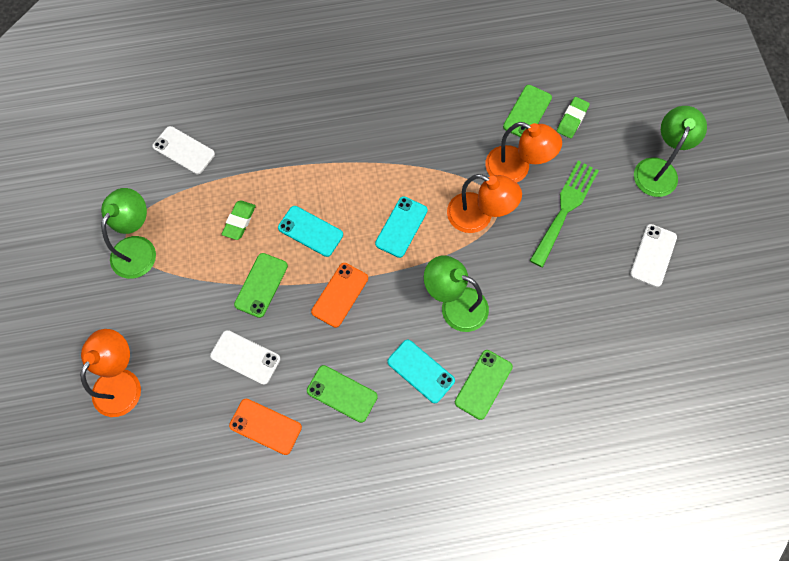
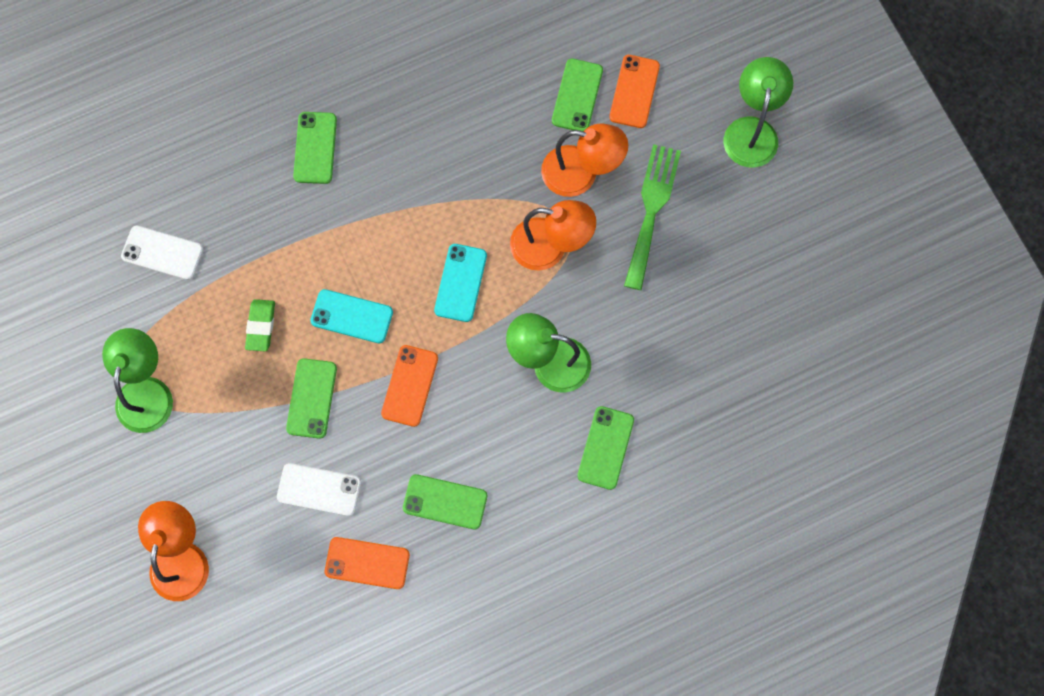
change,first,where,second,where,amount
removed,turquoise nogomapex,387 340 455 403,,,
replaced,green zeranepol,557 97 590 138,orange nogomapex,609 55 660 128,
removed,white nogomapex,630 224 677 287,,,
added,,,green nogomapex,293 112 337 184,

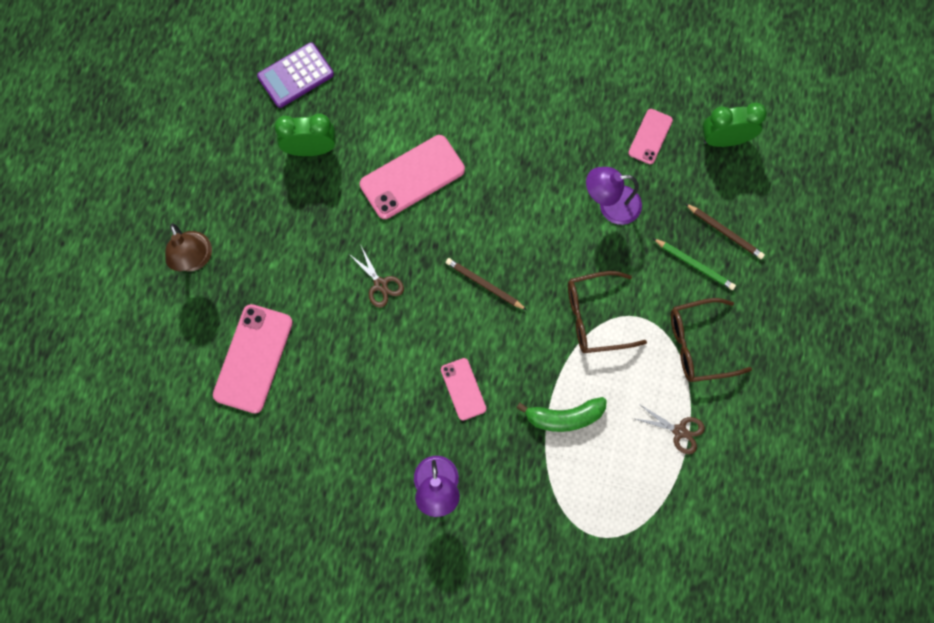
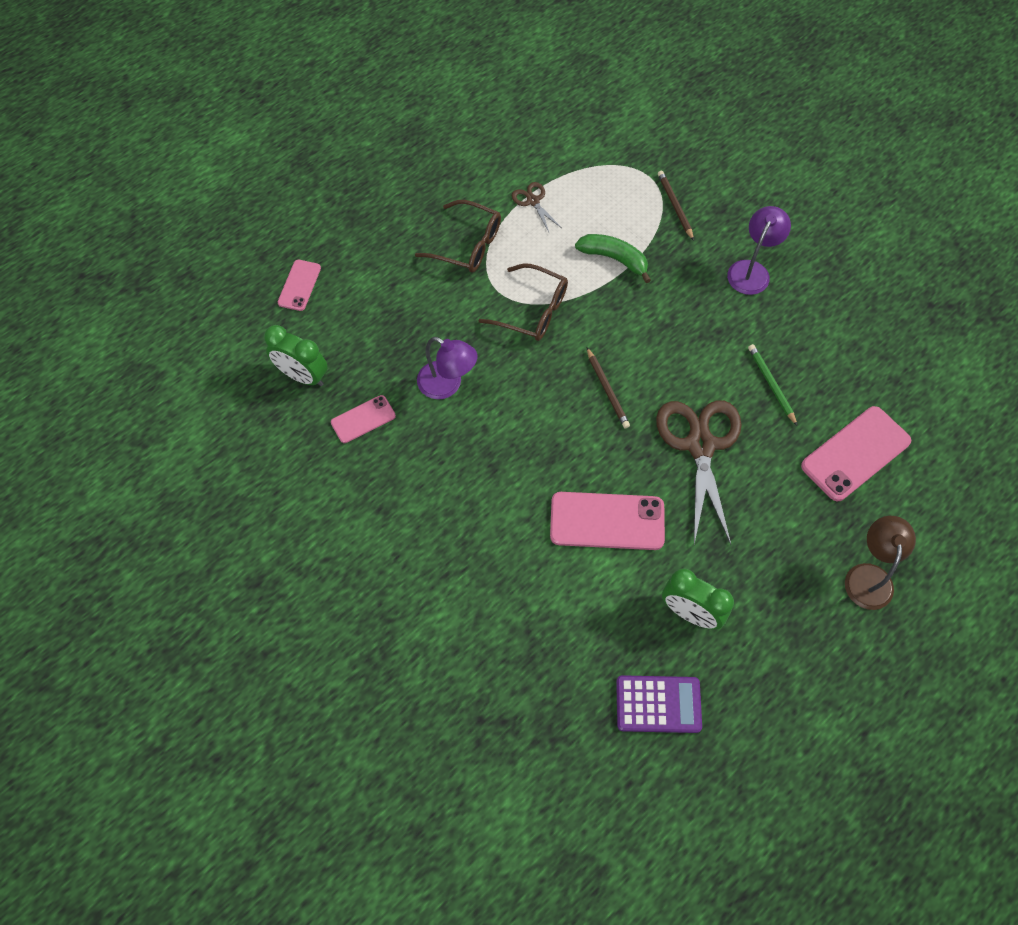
change,first,where,second,where,amount
resized,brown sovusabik,348 244 404 308,,656 400 742 545,x2.18
moved,pink nogomapex,441 358 486 421,,278 260 321 311,
moved,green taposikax,653 238 736 290,,748 344 797 426,
moved,brown taposikax,685 203 765 259,,658 171 694 241,

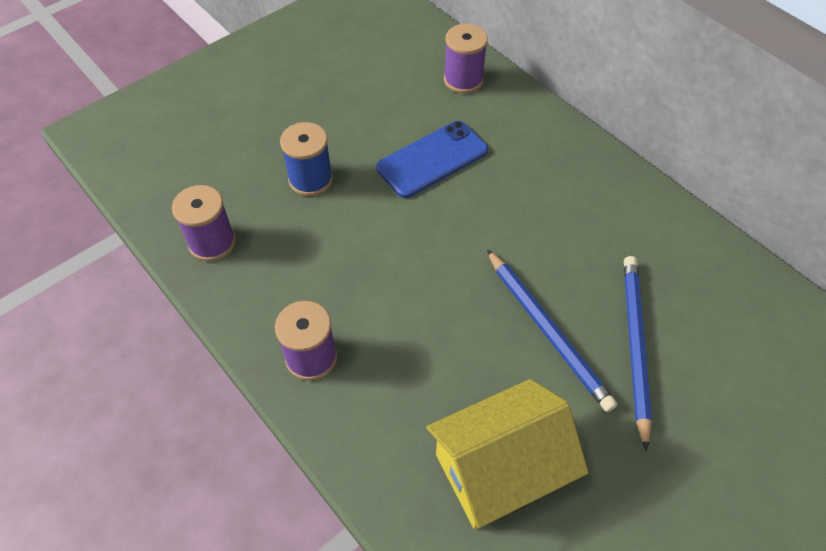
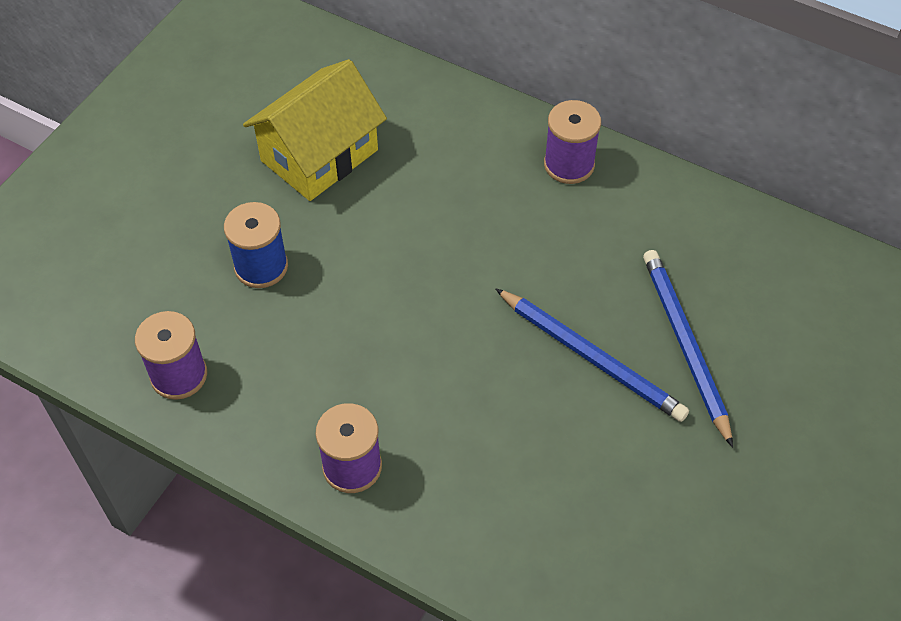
change,first,where,second,where,amount
removed,blue nogomapex,376 121 488 198,,,
moved,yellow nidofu,426 379 588 529,,243 59 387 201,
moved,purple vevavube,444 24 488 94,,544 100 601 184,

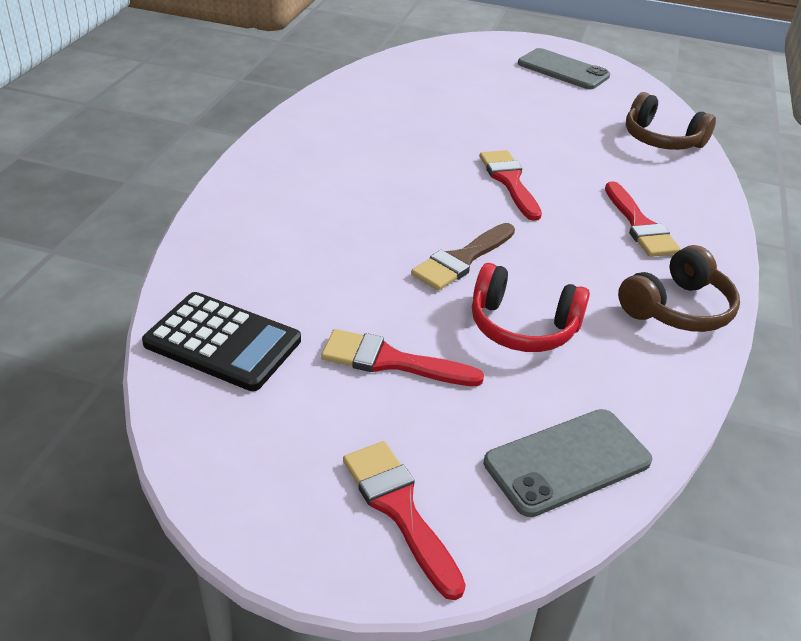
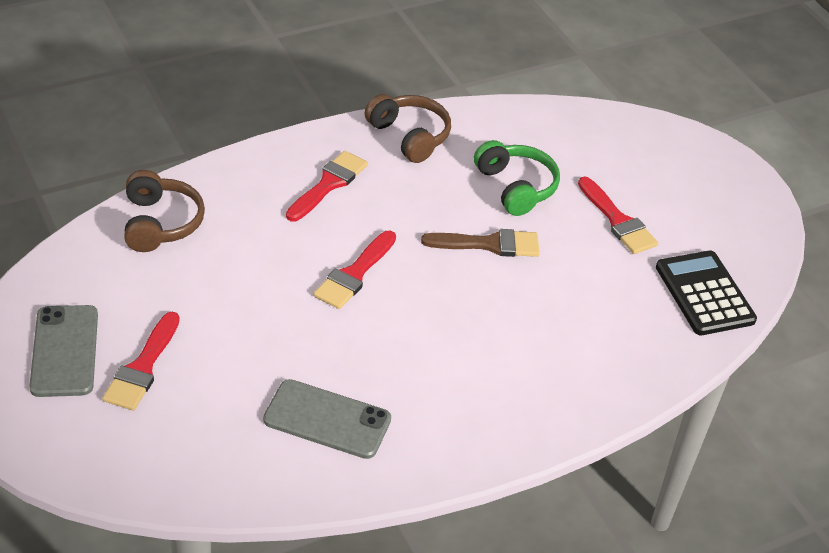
change,first,where,second,where,amount
moved,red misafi,343 441 466 600,,102 312 180 411,
recoloured,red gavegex,472 263 590 352,green gavegex,474 140 560 216,
moved,grey nogomapex,484 409 652 517,,263 379 391 459,
turned,brown gavegex,618 245 740 332,,365 94 451 163,45 degrees clockwise

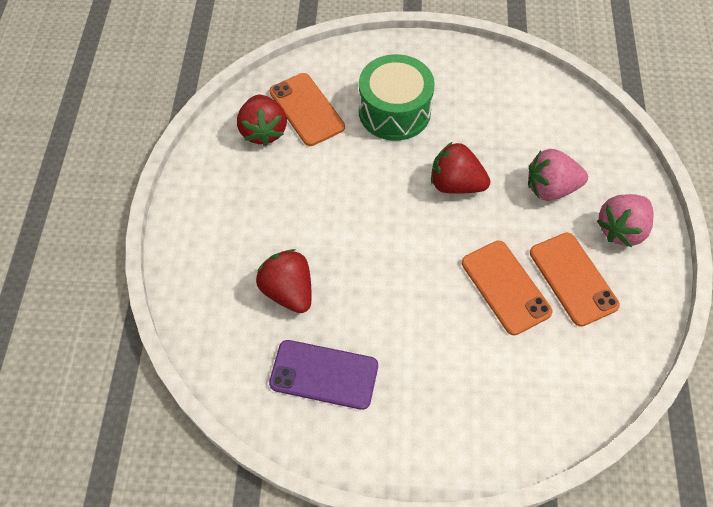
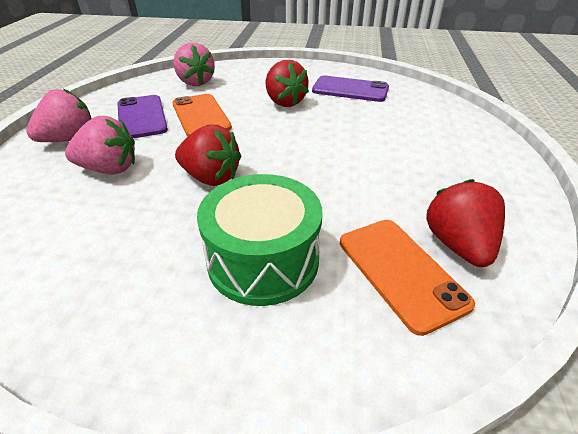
change,first,where,second,where,amount
moved,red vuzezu,256 249 311 313,,266 60 309 107,
recoloured,orange nogomapex,530 233 620 327,purple nogomapex,117 95 168 138,
added,,,pink vuzezu,173 43 215 86,

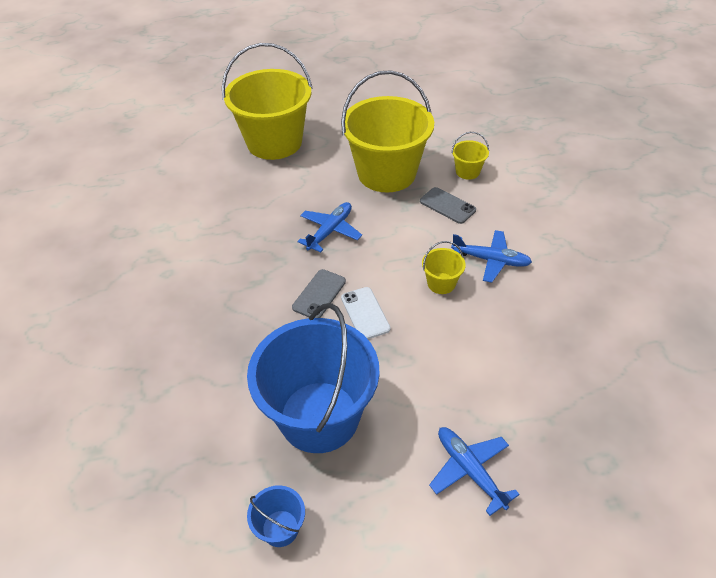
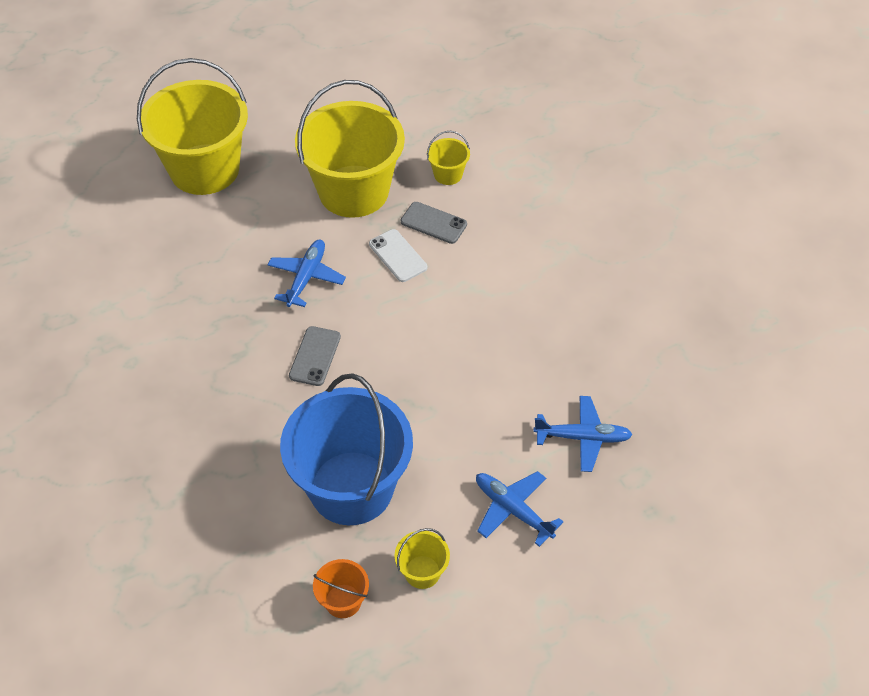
change,first,where,second,where,amount
recoloured,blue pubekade,247 485 305 547,orange pubekade,313 559 369 618,
moved,white nogomapex,341 287 391 339,,369 229 427 282,
moved,yellow pubekade,422 241 466 294,,395 528 450 589,
moved,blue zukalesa,451 230 532 283,,533 396 633 472,

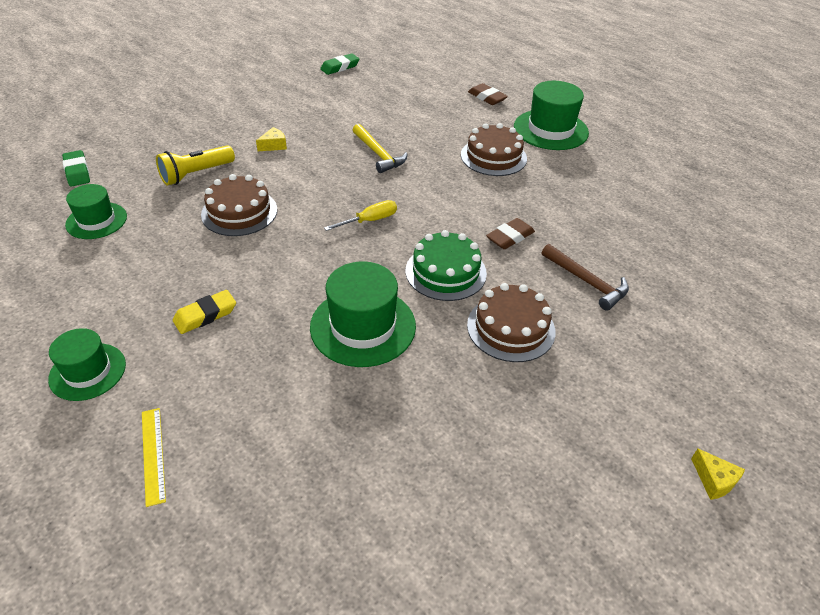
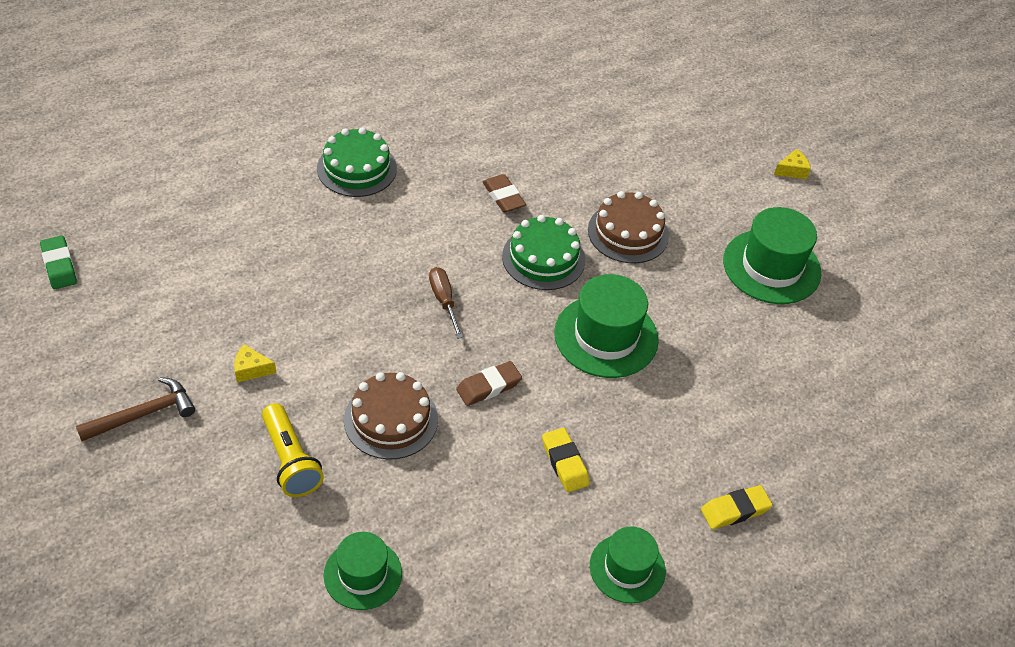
change,first,where,second,where,amount
removed,green zeranepol,62 150 90 187,,,
replaced,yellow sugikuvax,142 408 166 507,yellow zeranepol,701 485 773 529,
turned,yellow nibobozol,256 127 287 151,,234 344 276 383,60 degrees counterclockwise
recoloured,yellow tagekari,324 200 397 231,brown tagekari,429 267 463 339,
removed,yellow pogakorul,353 124 408 173,,,
recoloured,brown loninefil,461 123 527 176,green loninefil,317 127 397 197,
moved,brown zeranepol,468 83 508 105,,456 361 522 406,
moved,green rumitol,514 81 589 150,,723 207 821 304,
moved,brown pogakorul,541 244 629 311,,76 377 195 441,

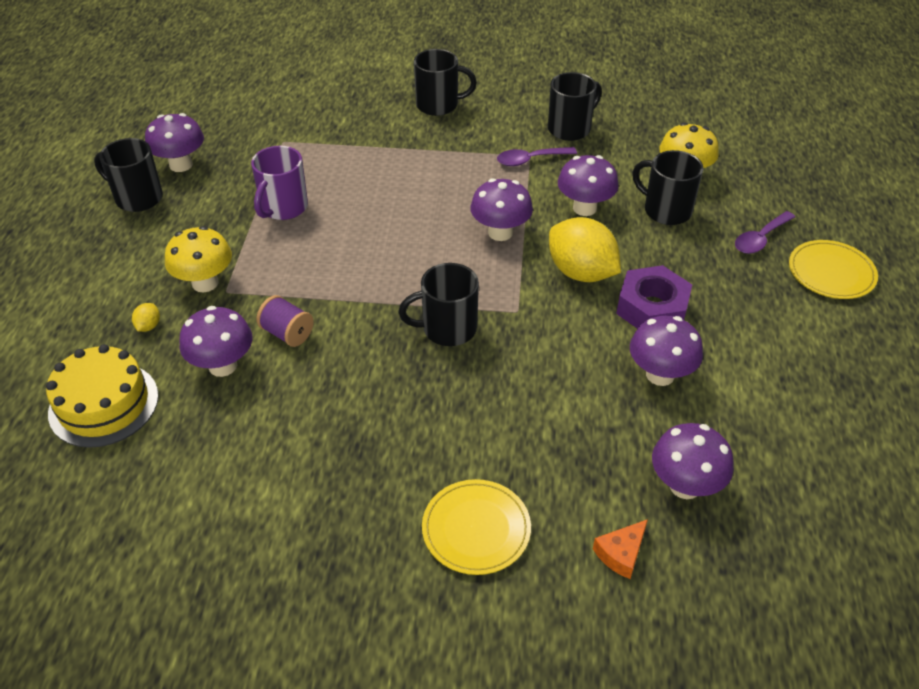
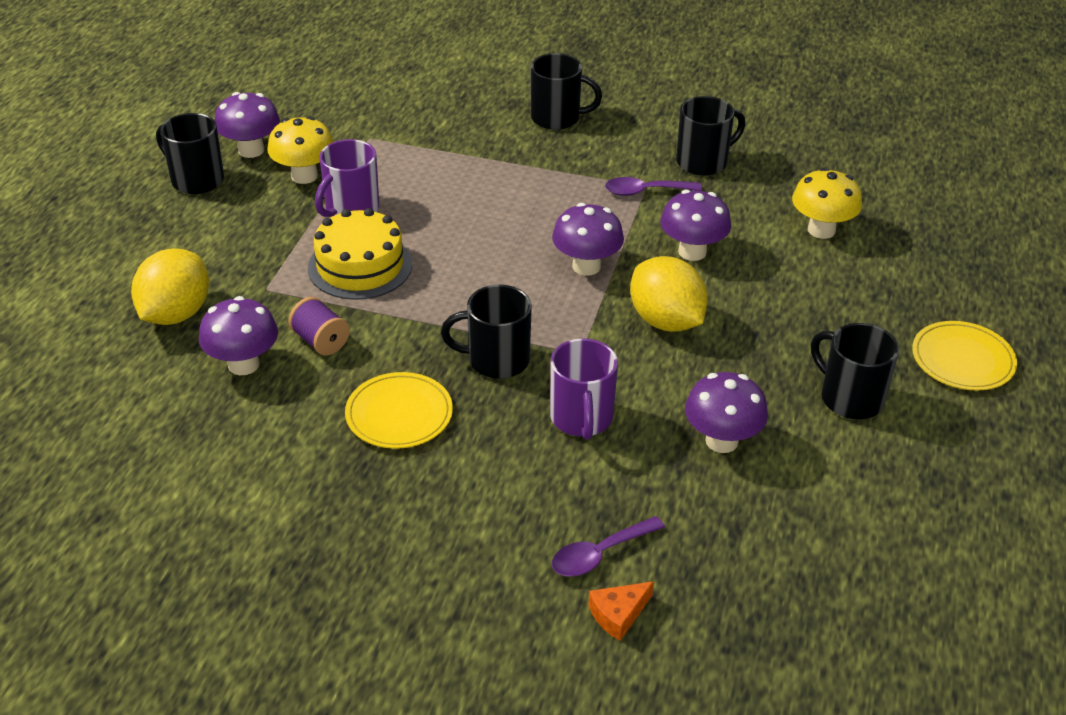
change,first,where,second,where,amount
moved,yellow loninefil,46 344 159 448,,308 208 412 300,
resized,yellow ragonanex,132 303 160 332,,131 248 209 325,x2.48
moved,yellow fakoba,165 226 232 292,,267 116 334 184,
moved,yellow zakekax,422 479 531 575,,345 372 453 449,
removed,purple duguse,616 265 692 329,,,
moved,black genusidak,632 150 704 225,,811 323 899 419,
removed,purple fakoba,652 423 734 499,,,
moved,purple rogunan,735 211 795 254,,552 516 665 577,
added,,,purple genusidak,550 338 618 440,

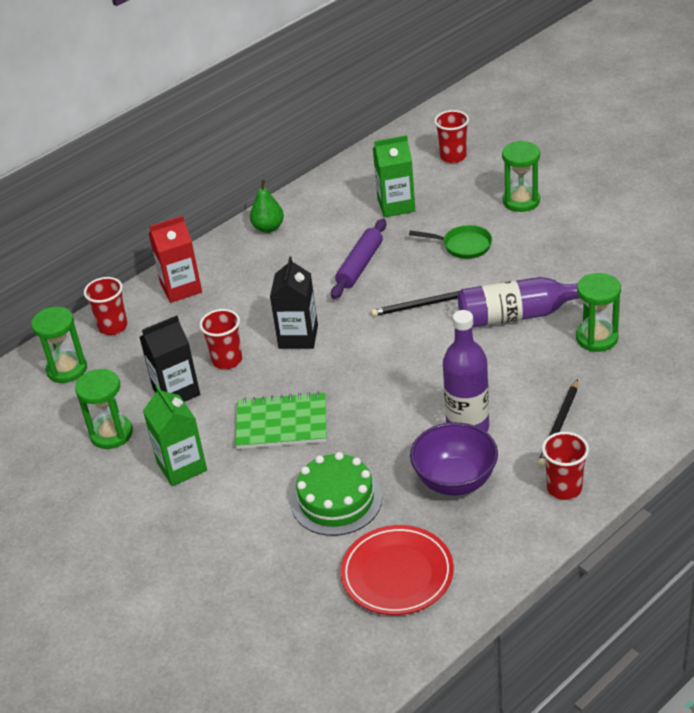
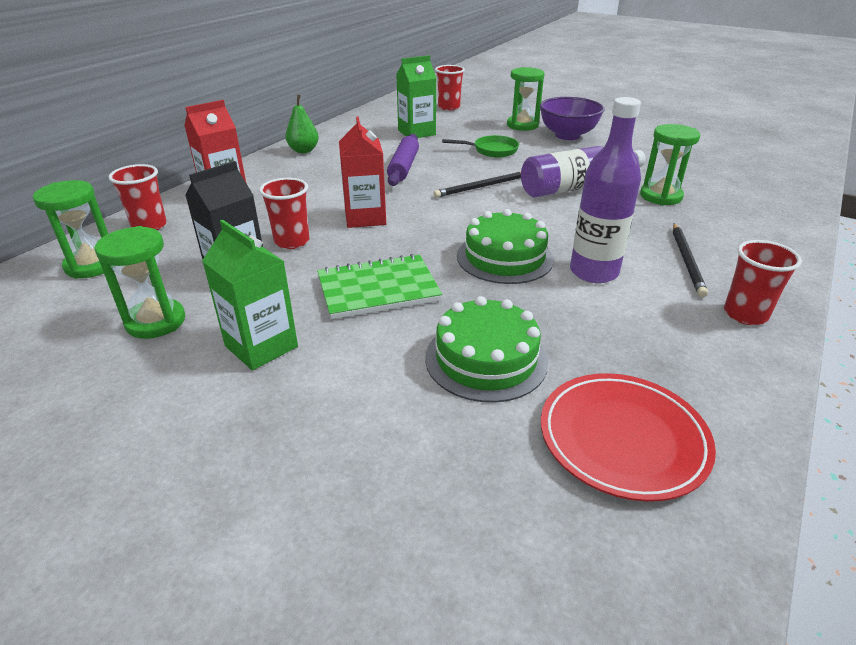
change,first,where,second,where,amount
recoloured,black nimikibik,270 257 318 349,red nimikibik,339 116 386 228,
moved,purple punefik,410 422 498 495,,540 97 604 140,
added,,,green loninefil,457 209 554 284,

